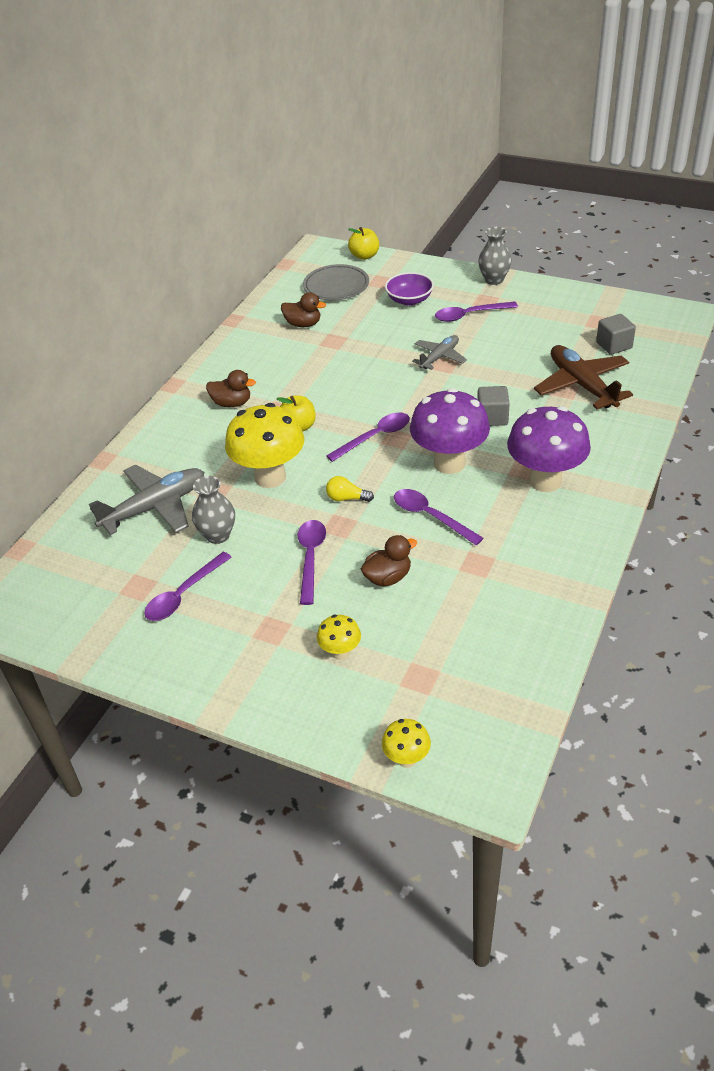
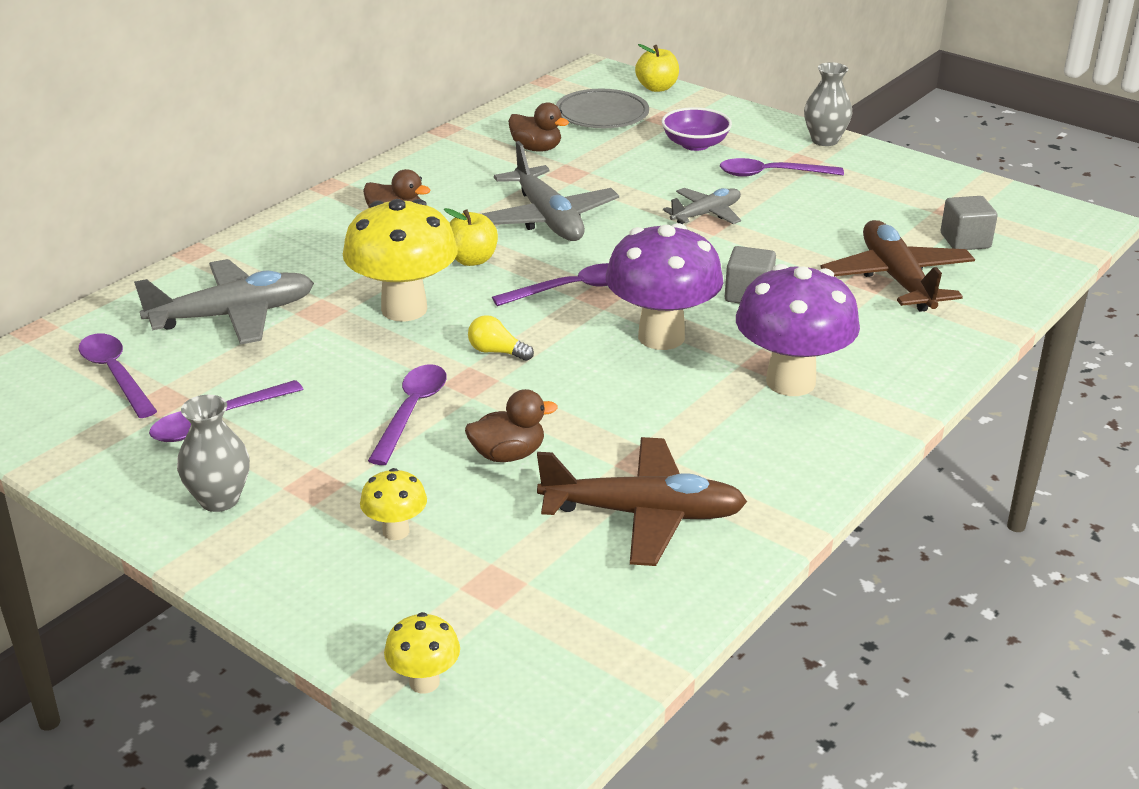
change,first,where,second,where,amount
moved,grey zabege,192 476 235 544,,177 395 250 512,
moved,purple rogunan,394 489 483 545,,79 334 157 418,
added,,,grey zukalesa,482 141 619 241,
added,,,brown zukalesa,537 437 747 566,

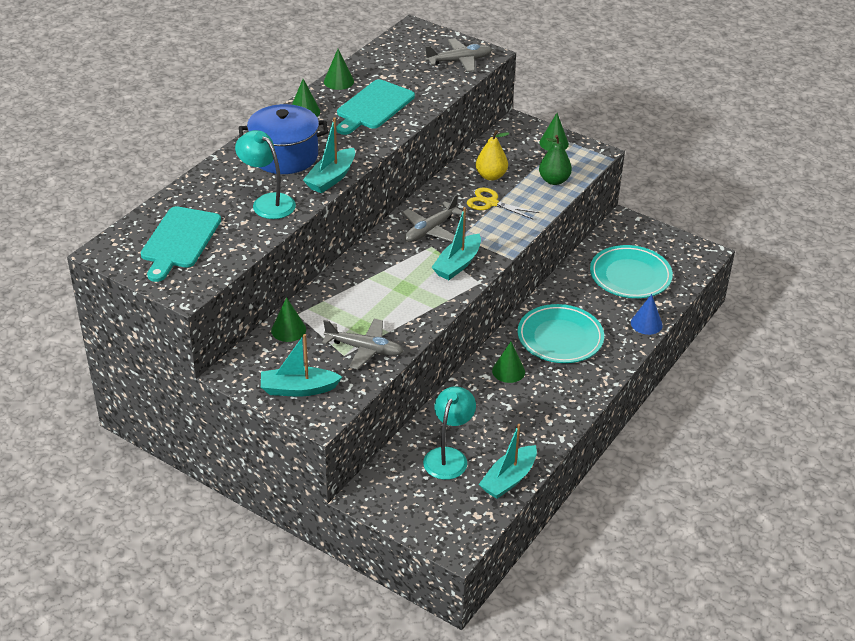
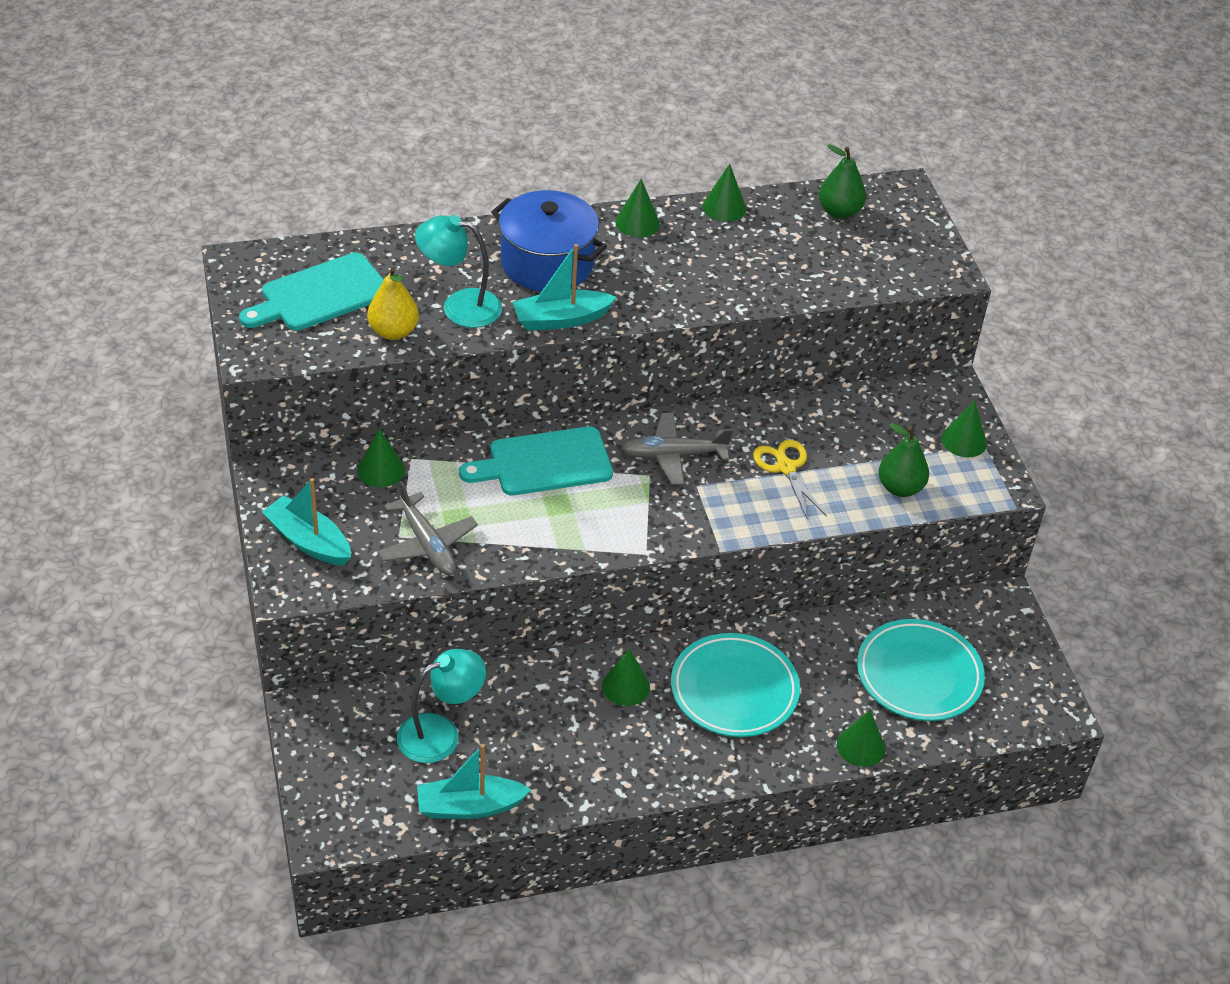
change,first,where,second,where,amount
turned,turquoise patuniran,235 130 296 219,,415 215 502 328,75 degrees counterclockwise
moved,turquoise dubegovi,336 79 415 135,,459 426 613 495,
removed,grey zukalesa,424 38 493 72,,,
removed,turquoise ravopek,432 207 481 280,,,
moved,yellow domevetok,476 130 510 181,,367 267 419 340,
recoloured,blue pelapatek,631 294 663 335,green pelapatek,837 710 886 767,
added,,,green domevetok,819 144 866 219,

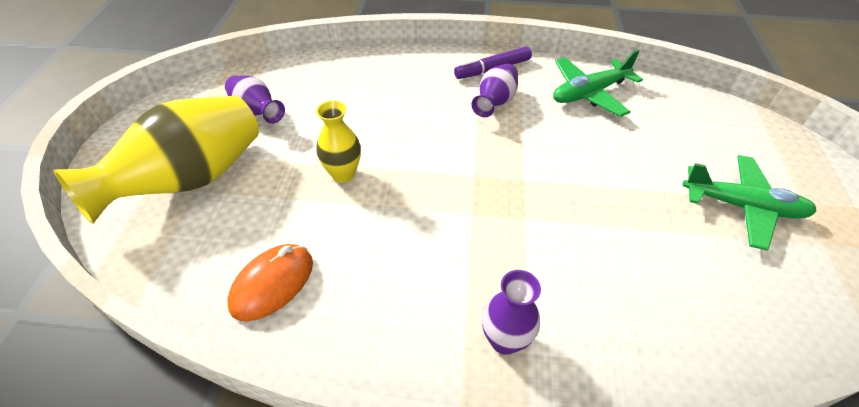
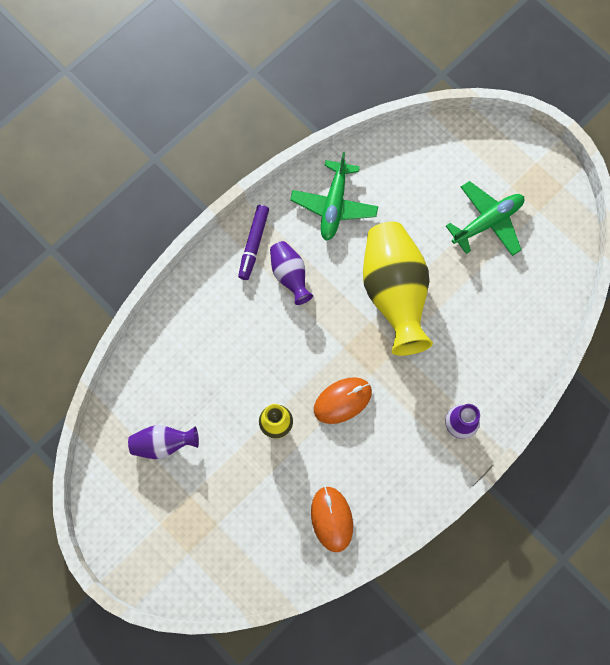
change,first,where,second,where,amount
moved,yellow zabege,53 96 259 224,,363 222 433 356,
added,,,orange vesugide,314 377 372 424,

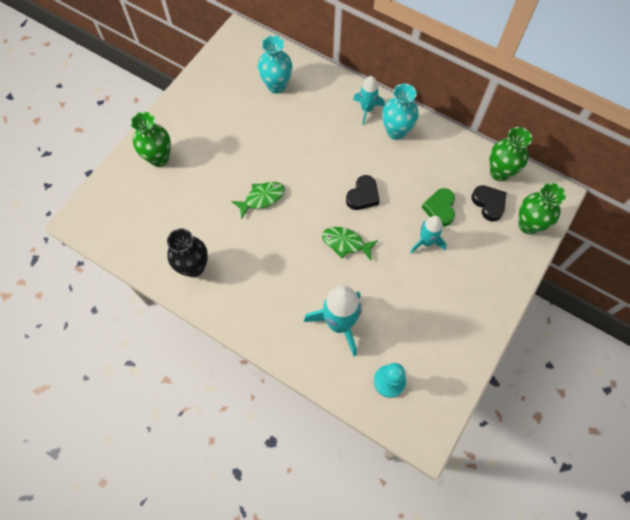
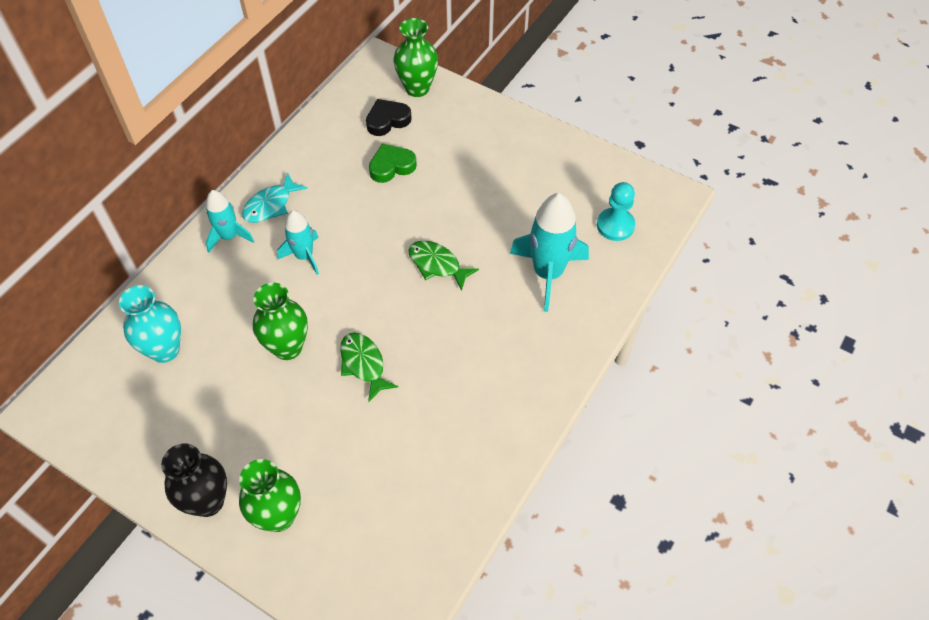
change,first,where,second,where,amount
moved,black zabege,167 228 208 277,,161 443 227 517,
turned,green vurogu,322 227 378 260,,408 241 479 291,105 degrees clockwise
removed,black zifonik,346 175 380 210,,,
replaced,turquoise zabege,382 83 418 140,turquoise vurogu,242 172 308 223,
moved,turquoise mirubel,410 216 447 253,,277 210 319 275,
turned,green zifonik,422 188 455 227,,369 144 417 183,150 degrees clockwise
moved,green zabege,489 127 532 181,,253 283 308 360,

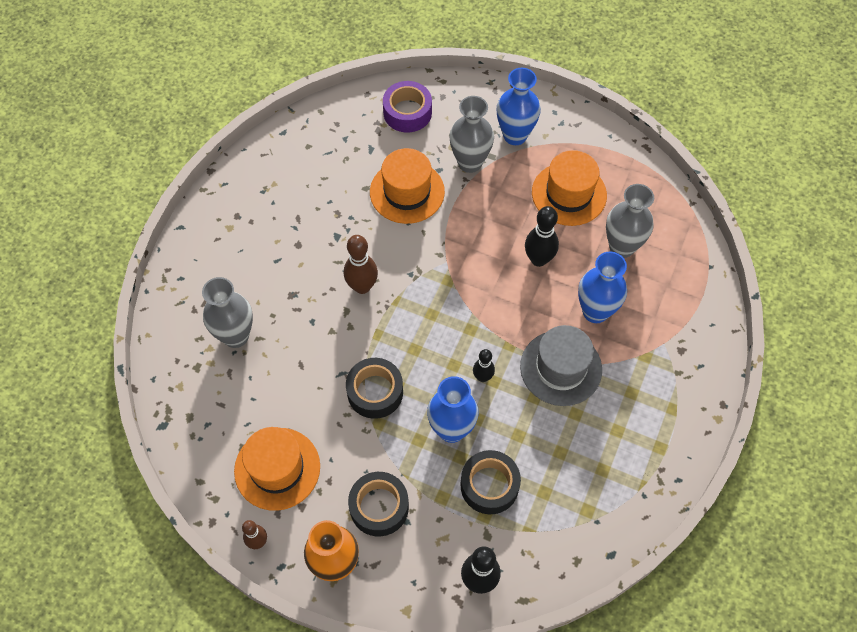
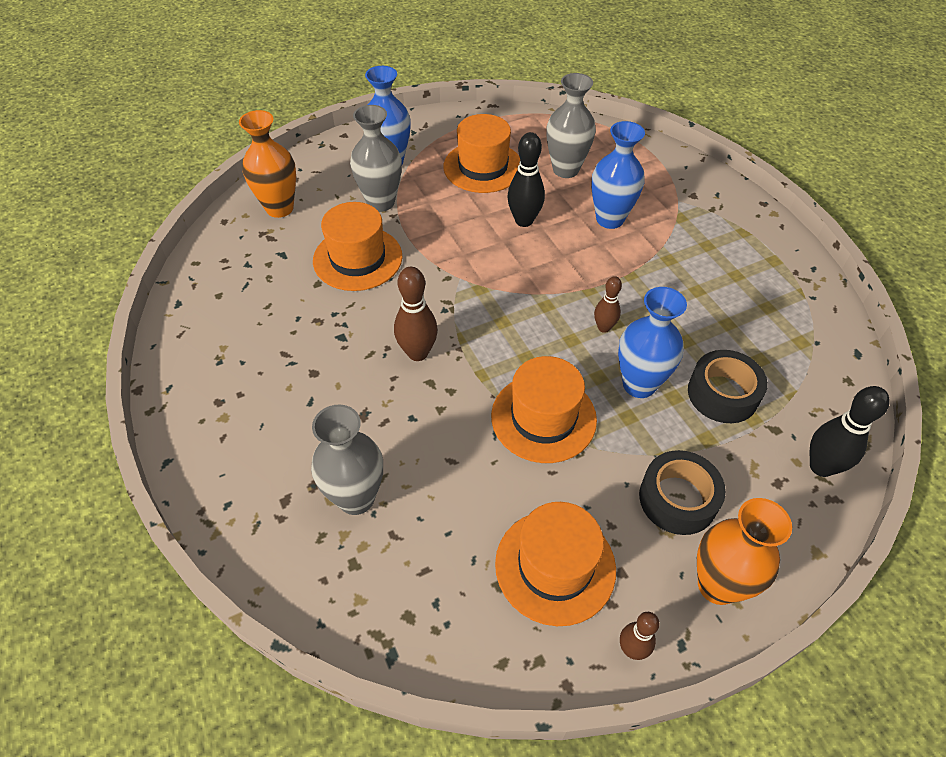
change,first,where,second,where,amount
replaced,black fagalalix,346 358 403 419,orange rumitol,491 356 597 463,
replaced,purple fagalalix,383 81 432 132,orange zabege,239 110 296 218,
recoloured,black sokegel,473 349 495 382,brown sokegel,594 276 622 333,
removed,grey rumitol,520 325 602 406,,,

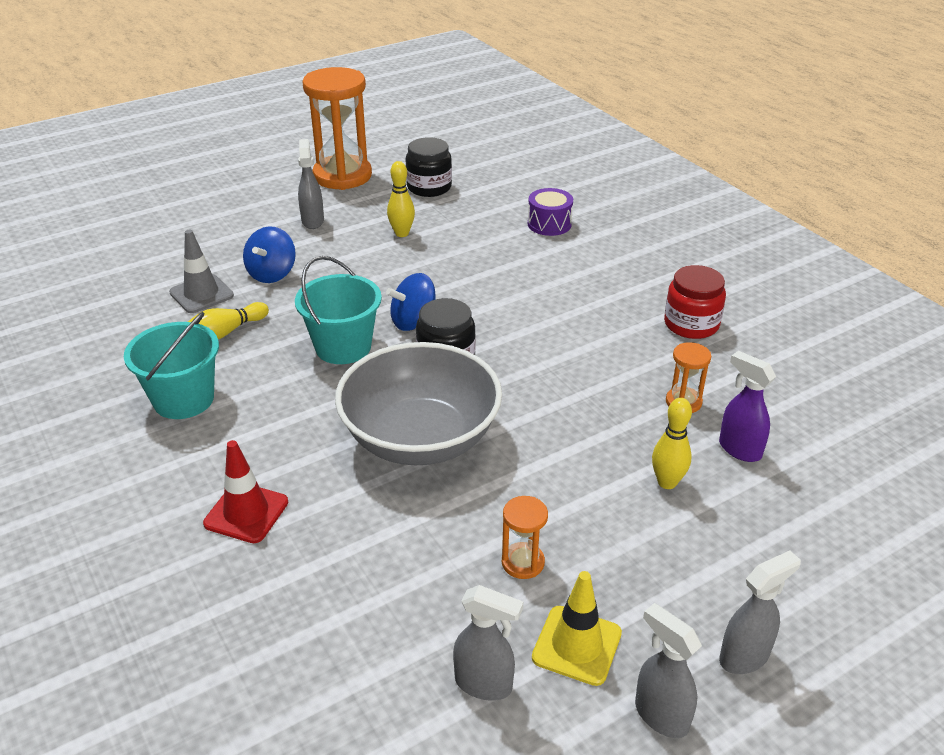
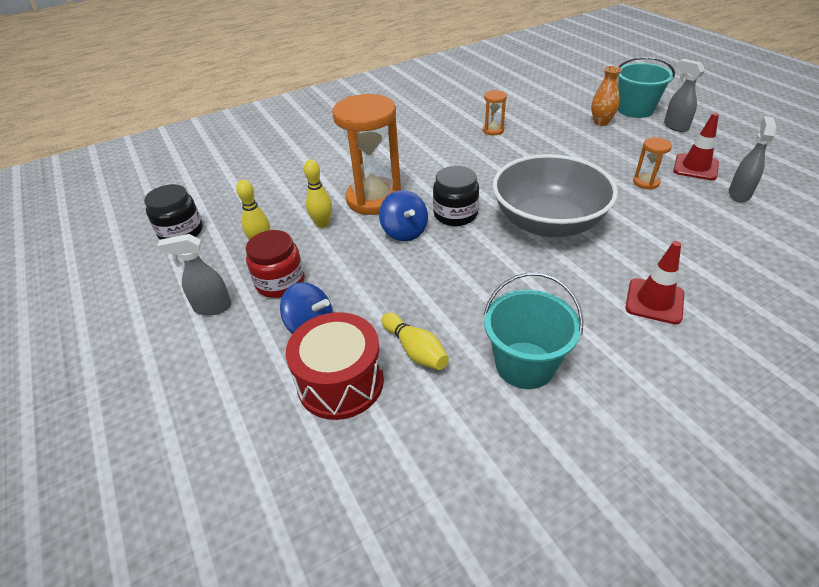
change,first,where,second,where,amount
replaced,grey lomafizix,169 230 234 313,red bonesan,286 312 384 420,
moved,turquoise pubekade,295 256 382 364,,618 57 675 118,
moved,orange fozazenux,302 67 372 190,,332 94 401 215,
removed,purple bonesan,528 188 573 236,,,
recoloured,yellow lomafizix,532 571 622 686,red lomafizix,673 113 719 180,
removed,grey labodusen,635 603 702 738,,,
moved,yellow sokegel,652 398 692 489,,304 160 332 228,
moved,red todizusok,664 265 726 339,,246 230 305 298,
removed,purple labodusen,719 351 776 462,,,
added,,,orange zabege,591 66 622 126,

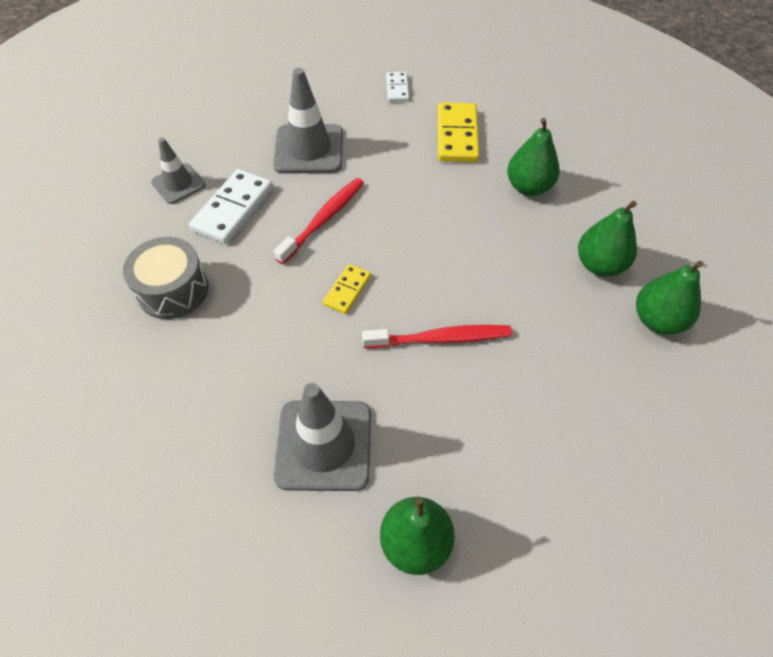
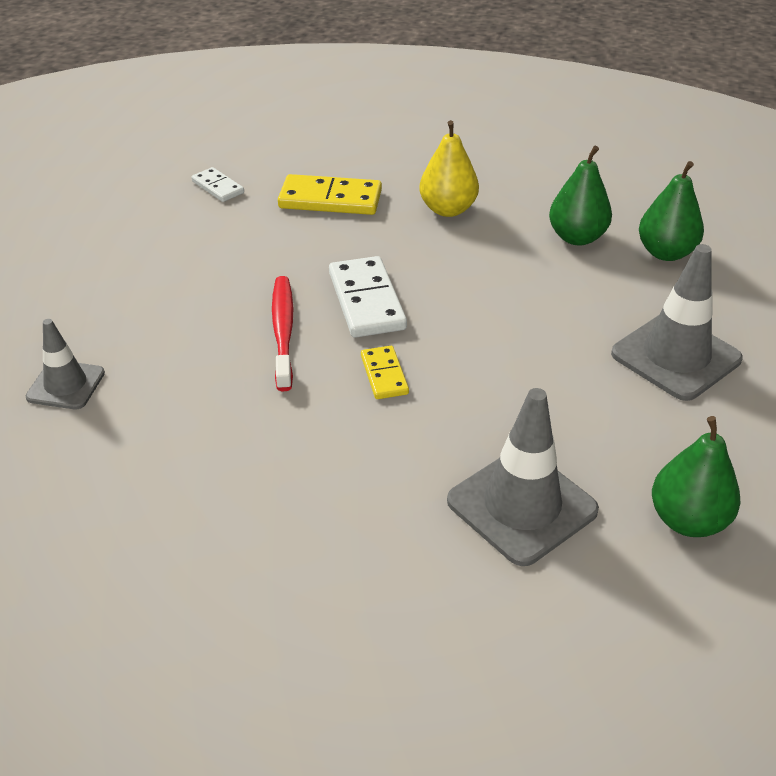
change,first,where,second,where,amount
removed,grey bonesan,123 237 209 319,,,
moved,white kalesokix,189 169 273 244,,329 256 407 338,
moved,grey lomafizix,273 68 343 174,,611 244 743 401,
removed,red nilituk,362 325 512 348,,,
turned,yellow kalesokix,438 102 479 162,,278 174 382 215,45 degrees counterclockwise
recoloured,green domevetok,507 118 560 196,yellow domevetok,419 120 479 217,

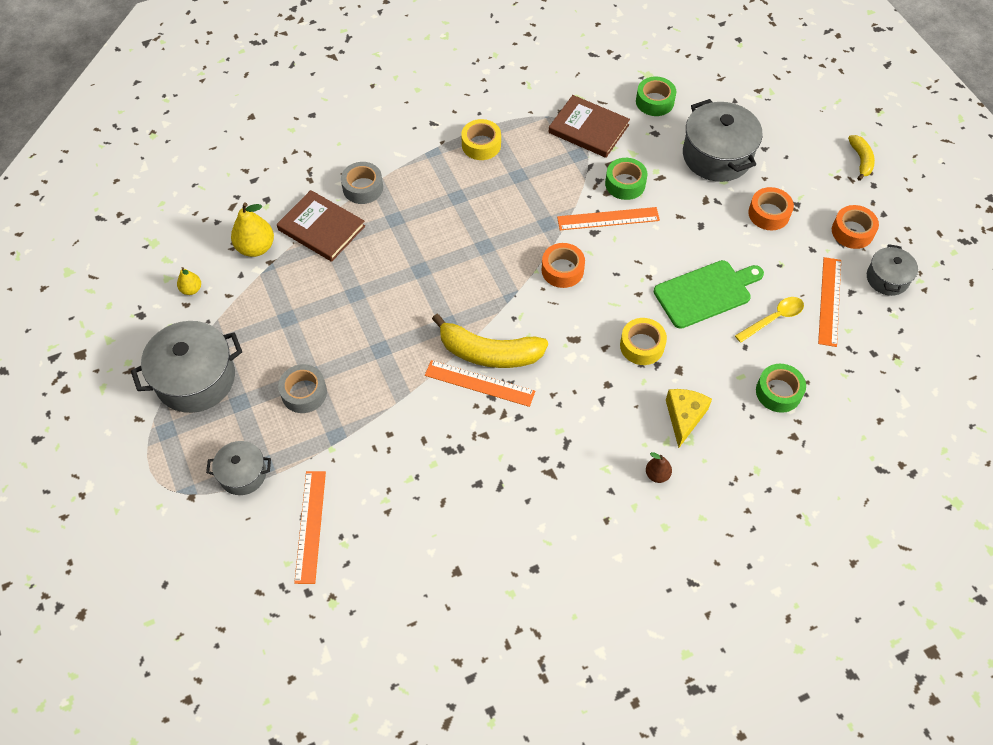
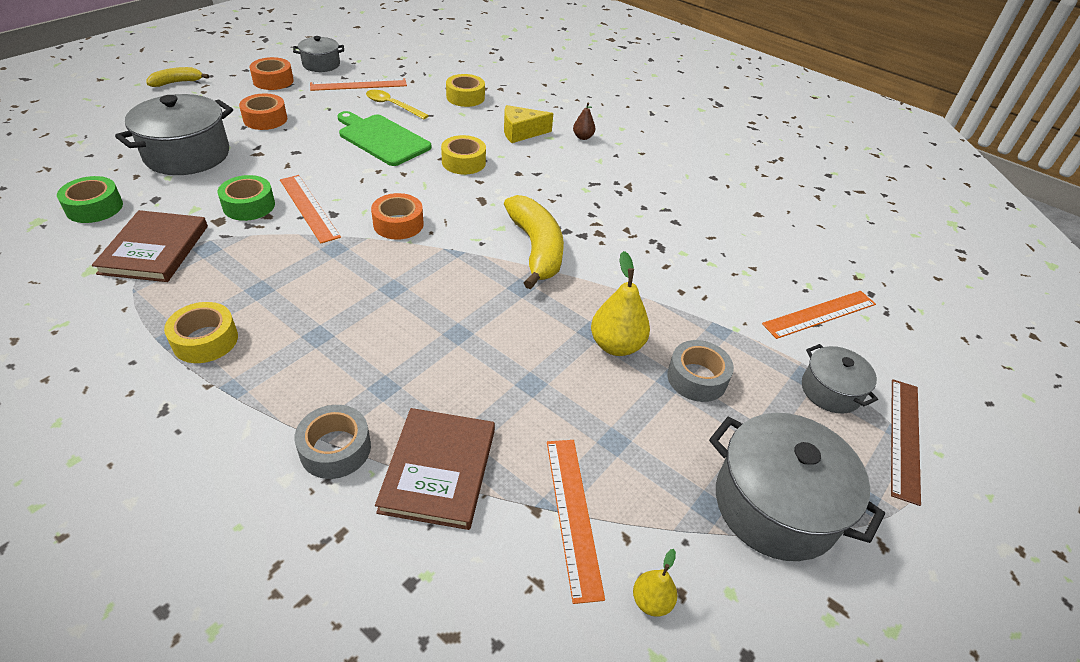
change,first,where,second,where,amount
moved,yellow domevetok,231 203 274 257,,591 251 650 356,
moved,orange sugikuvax,425 360 535 407,,547 440 605 604,
recoloured,green fagalalix,756 364 806 413,yellow fagalalix,446 74 485 107,
added,,,brown sugikuvax,891 379 921 506,

